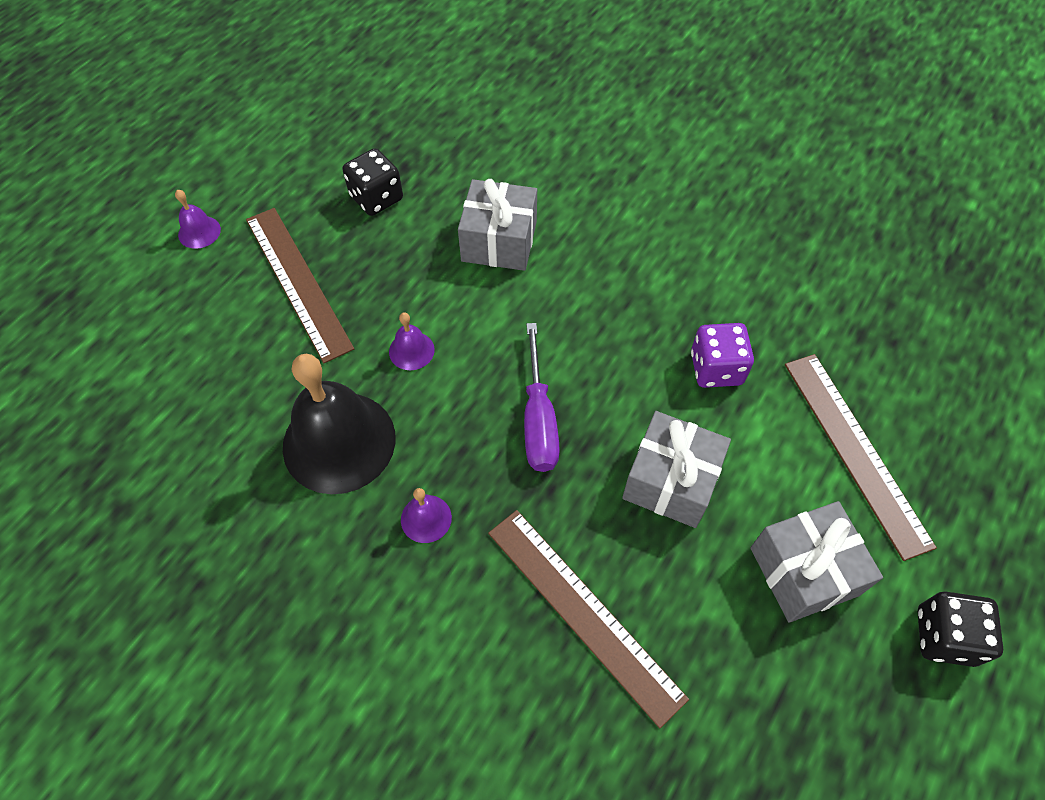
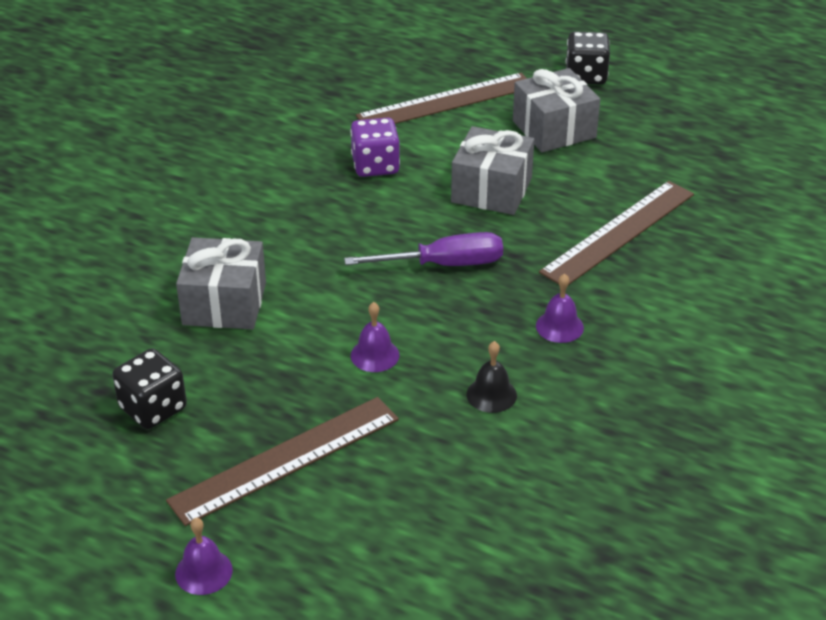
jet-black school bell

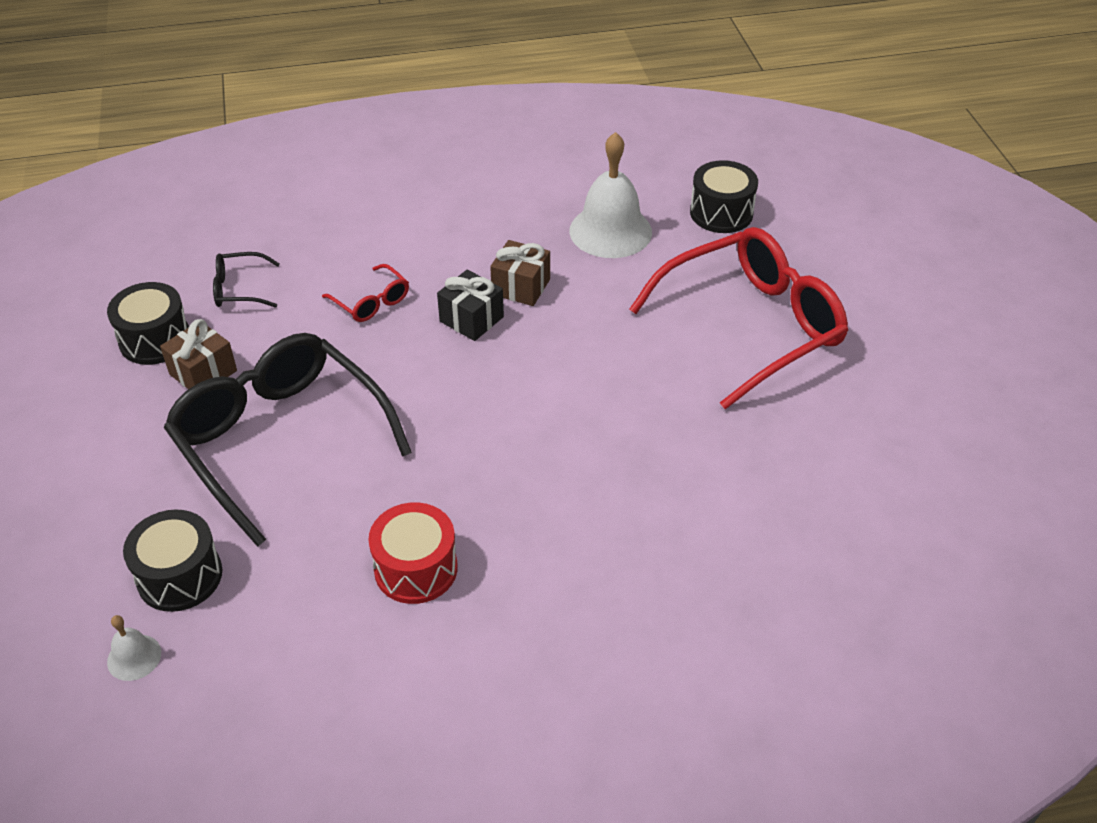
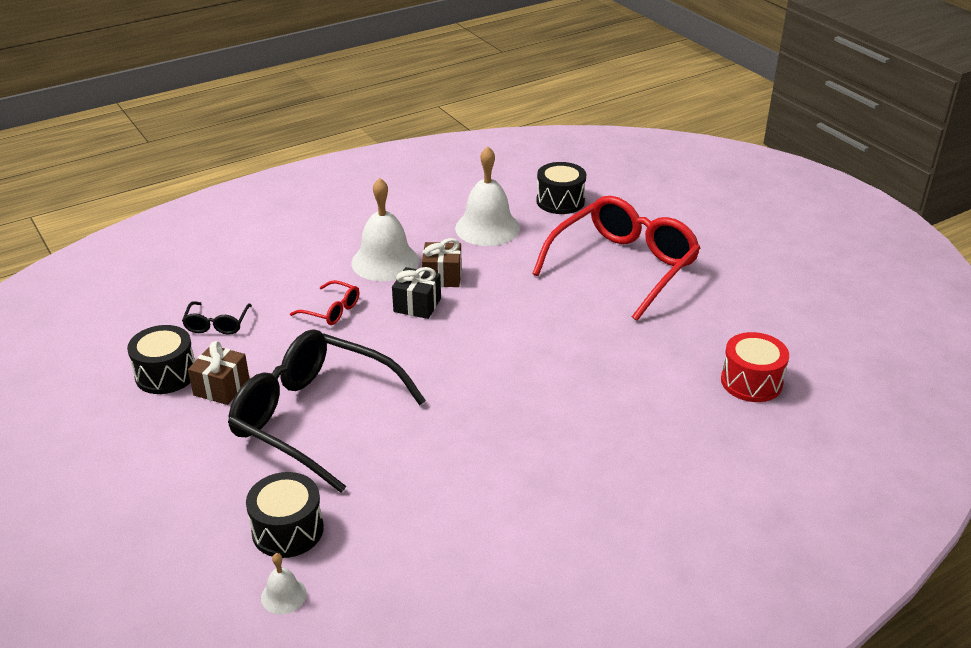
jet-black glasses (1st from left)
snow-white school bell (2nd from left)
crimson snare drum

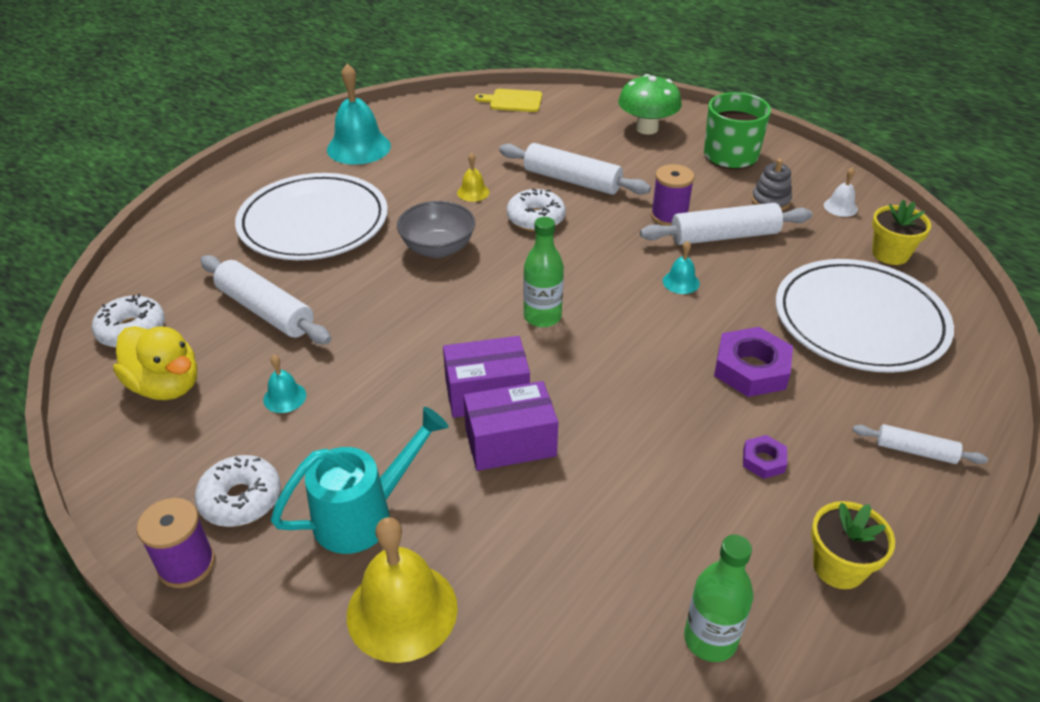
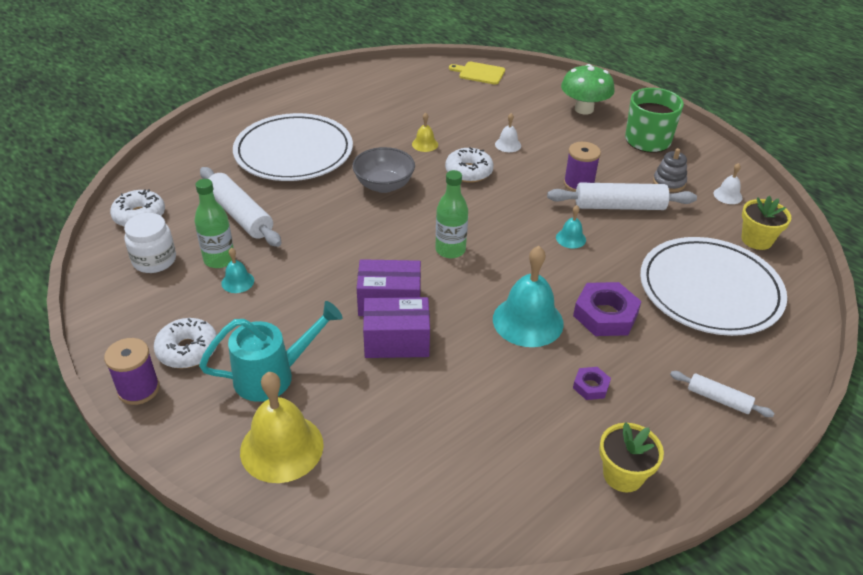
snow-white jam jar
leaf-green bottle (1st from left)
teal school bell (2nd from left)
snow-white school bell (1st from left)

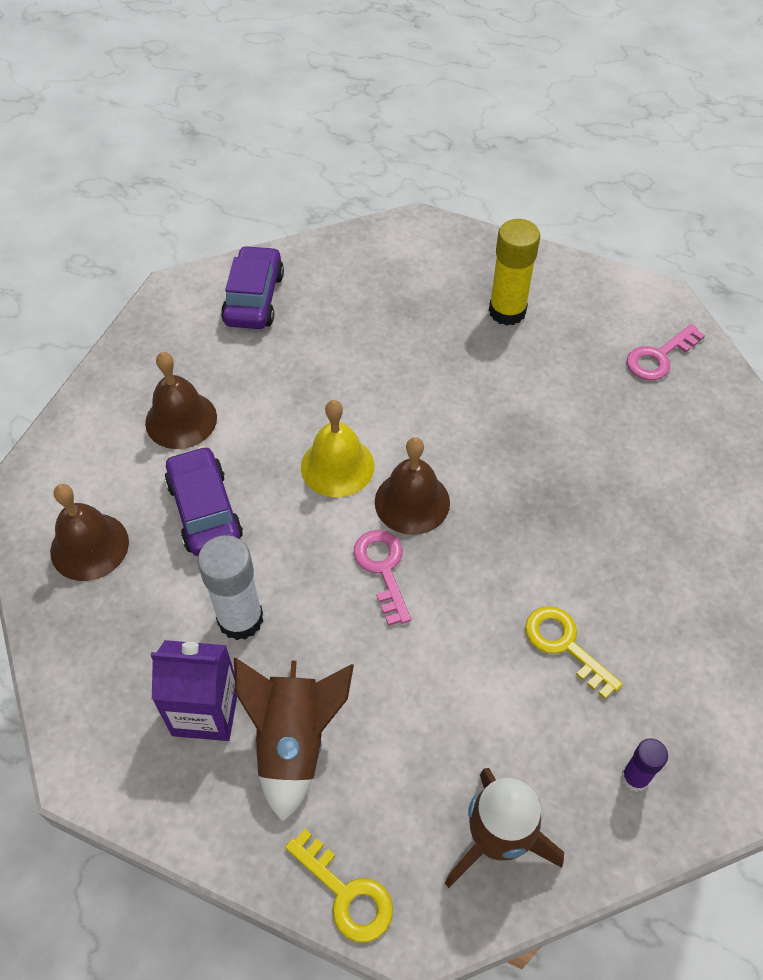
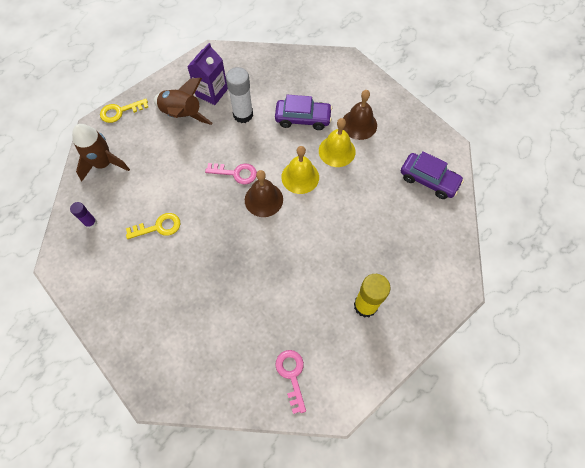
bright yellow school bell (2nd from left)
russet school bell (1st from left in the first image)

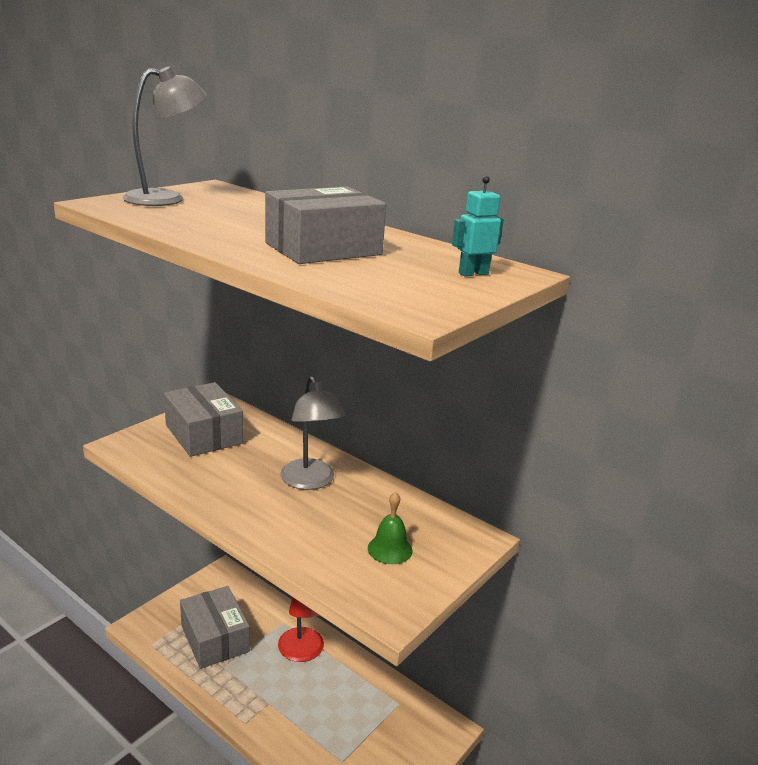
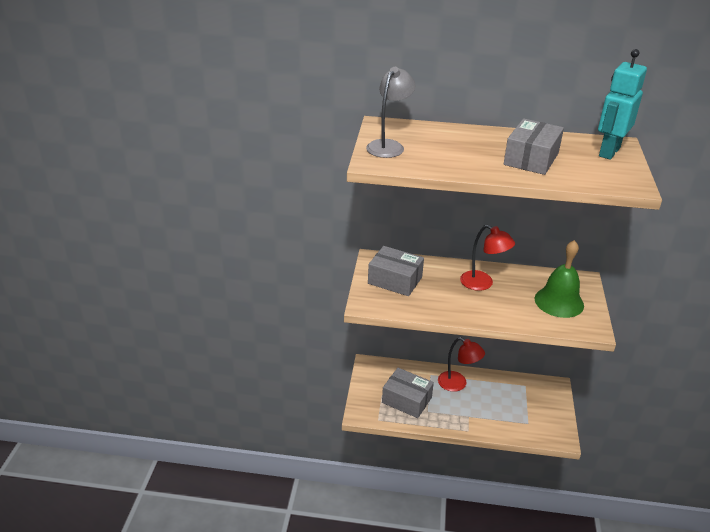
crimson desk lamp (2nd from left)
leaf-green school bell
teal robot

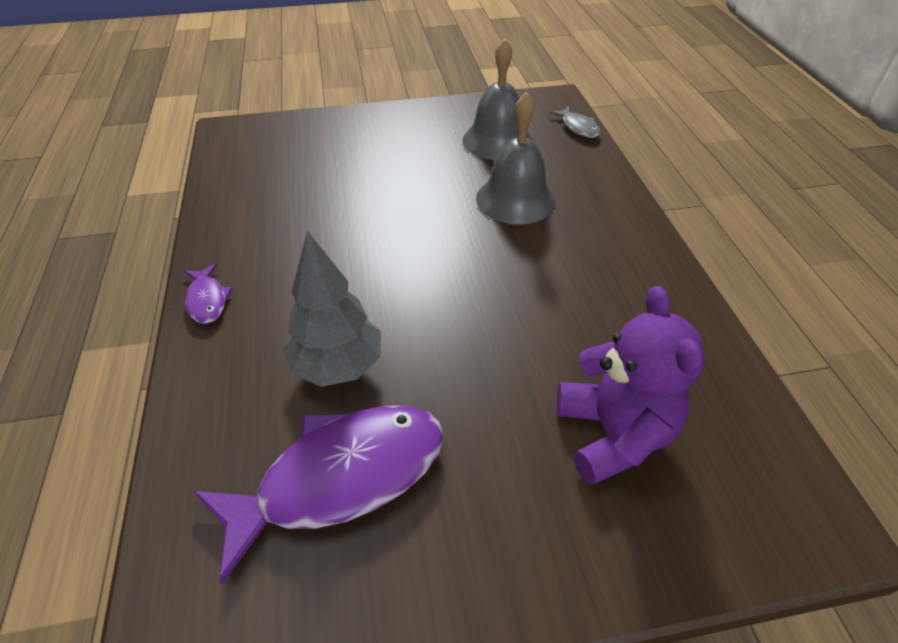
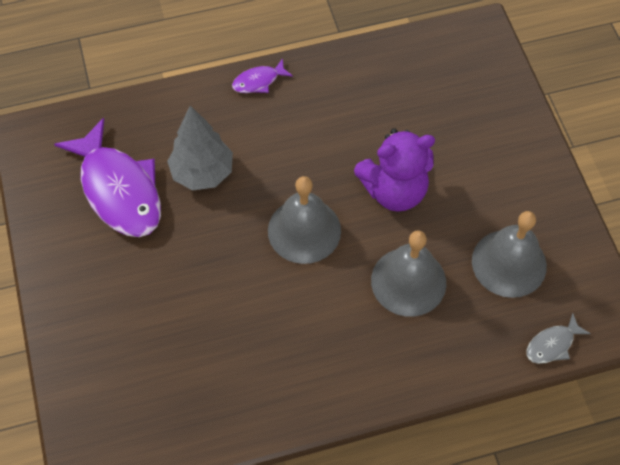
gray school bell (1st from left)
purple teddy bear

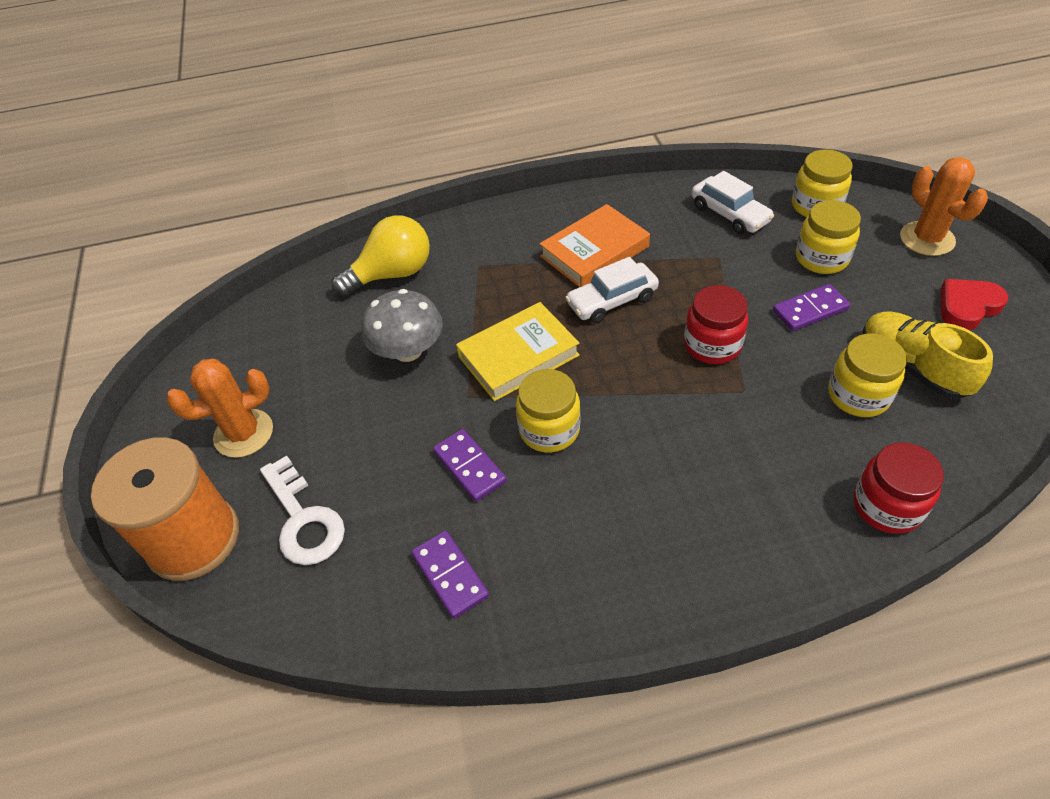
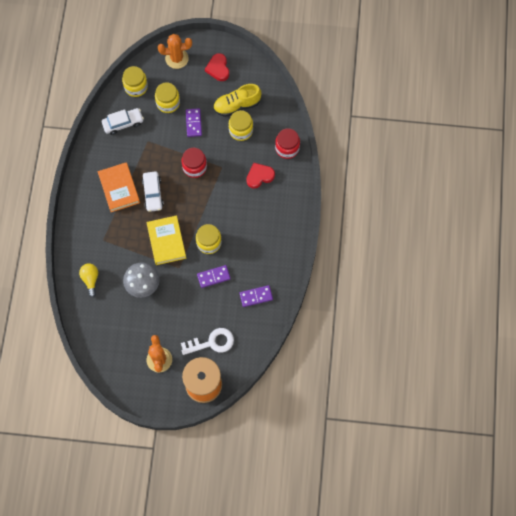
bright yellow light bulb
crimson heart (2nd from left)

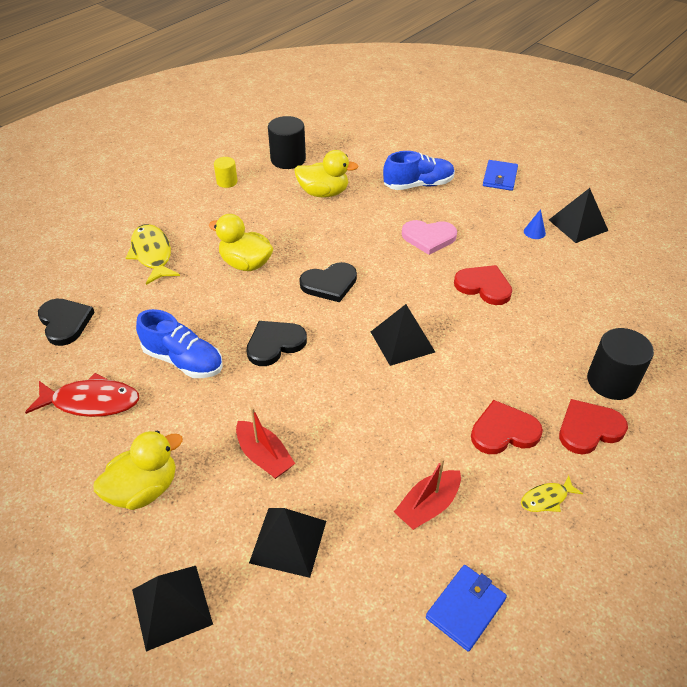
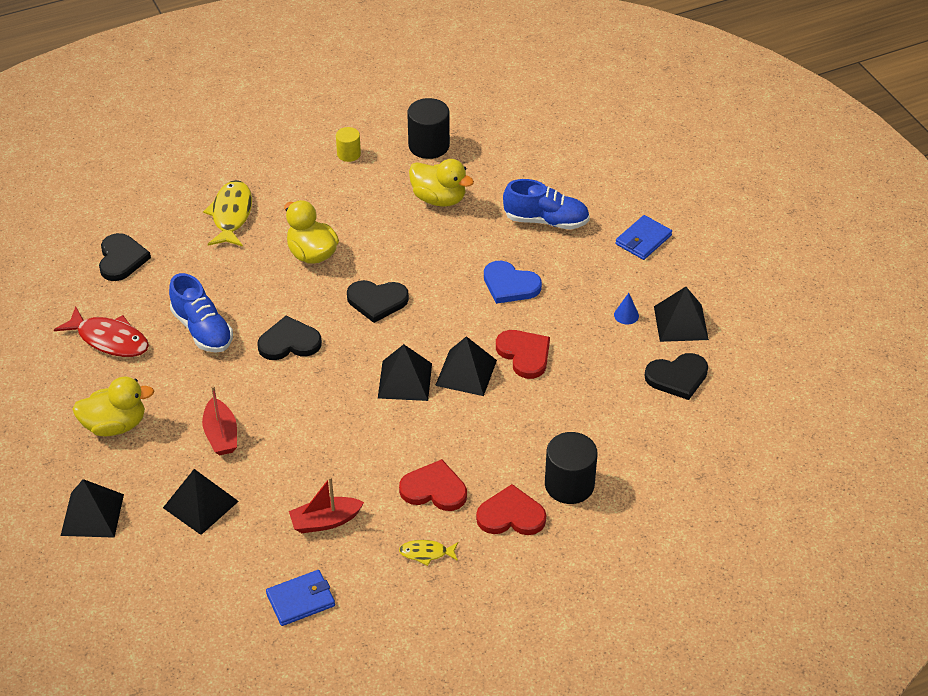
jet-black pyramid (4th from left)
cobalt heart
jet-black heart (4th from left)

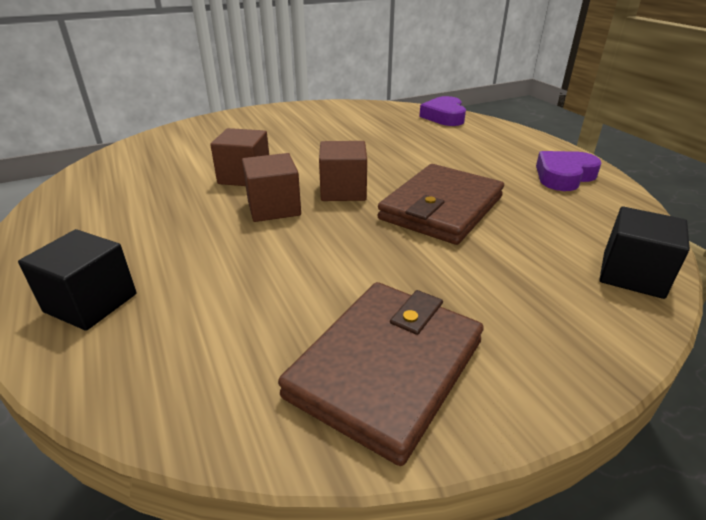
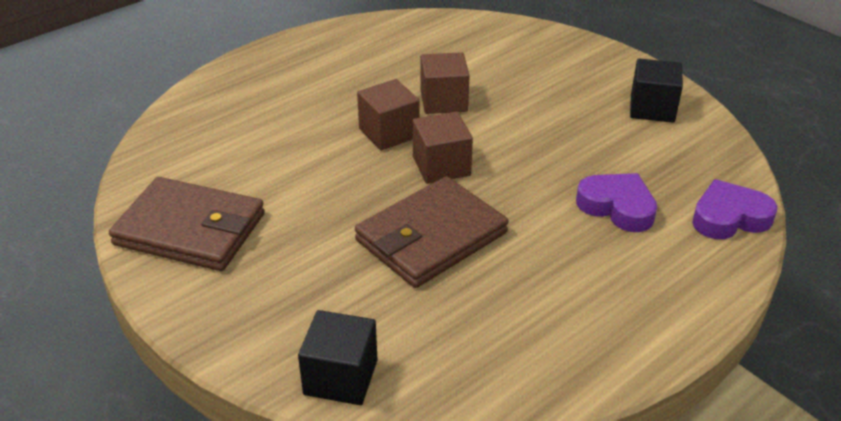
russet card wallet (2nd from left)
purple heart (1st from left)
jet-black solid cube (2nd from left)

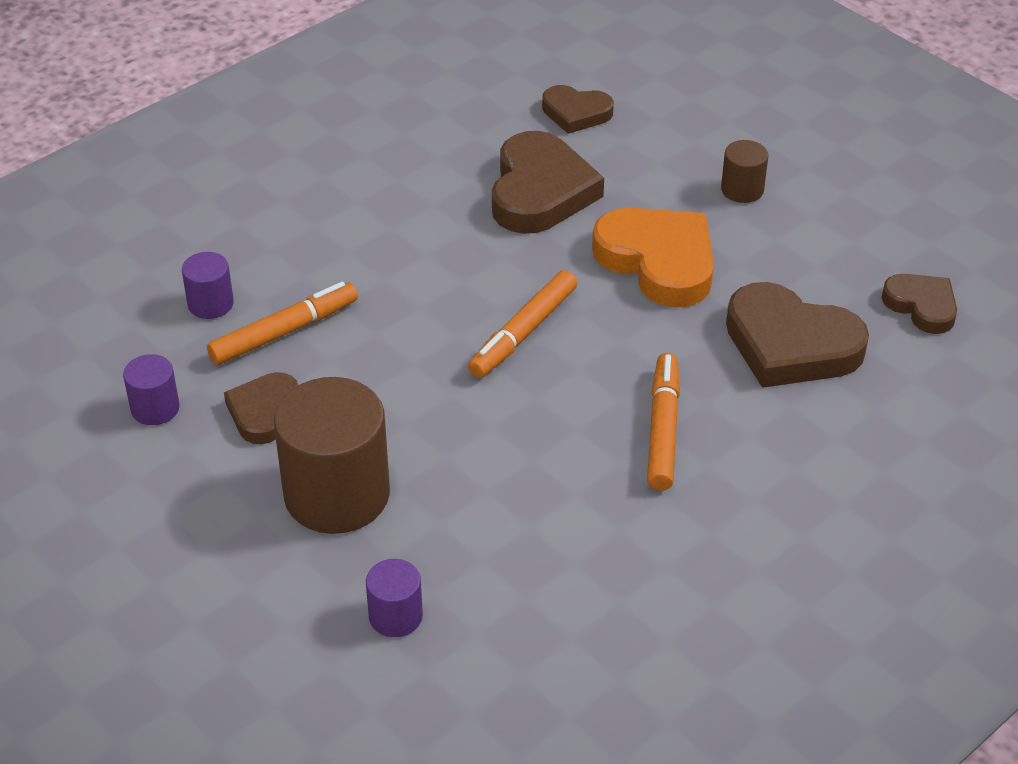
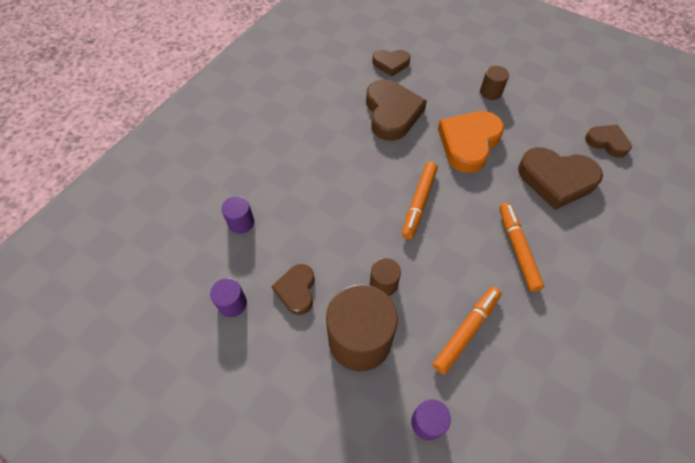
russet cylinder shape (2nd from left)
orange-coloured marker (2nd from left)
orange-coloured heart

